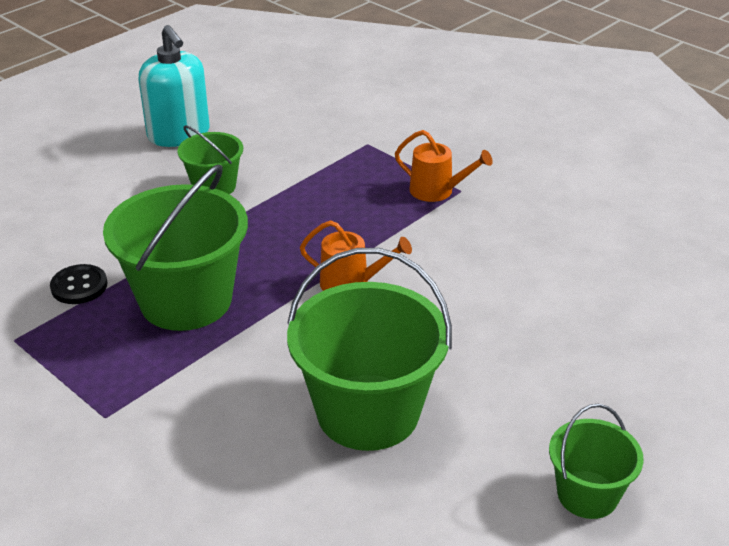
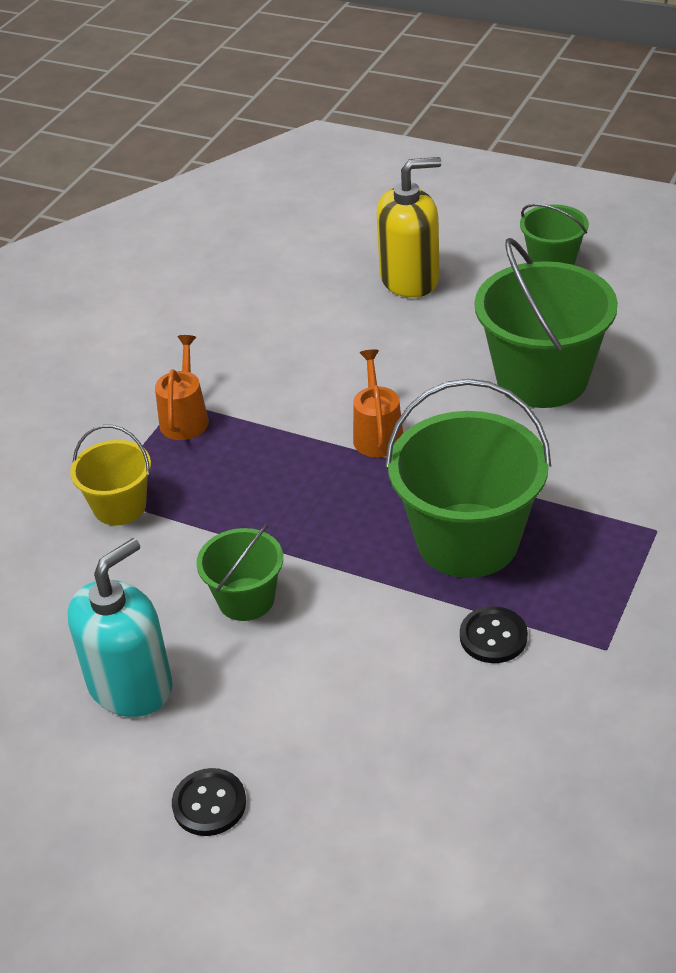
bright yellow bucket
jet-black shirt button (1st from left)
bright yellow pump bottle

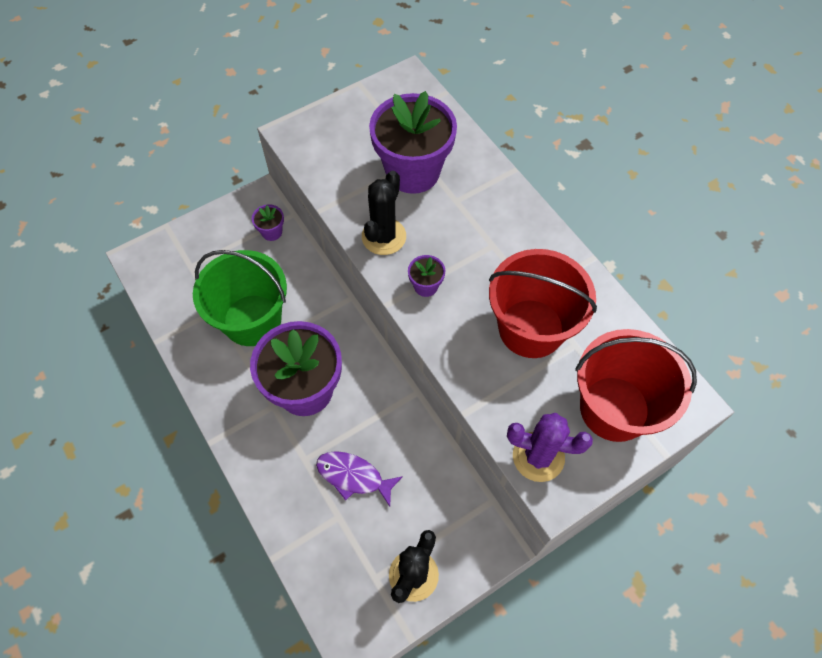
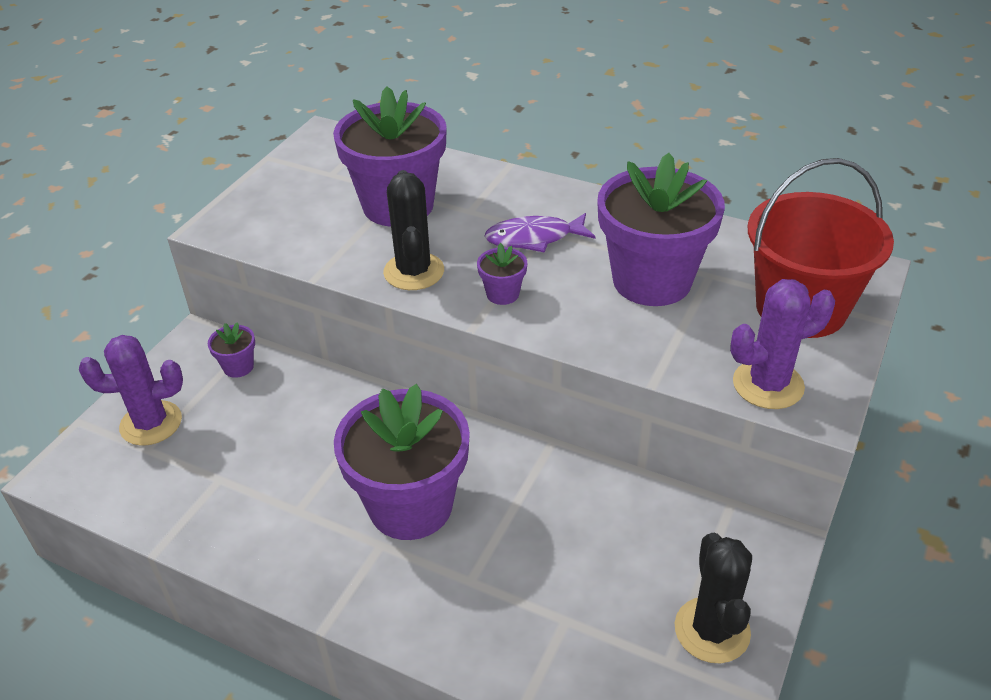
purple saguaro cactus (1st from left)
purple toy fish
purple flower pot (5th from left)
leaf-green bucket

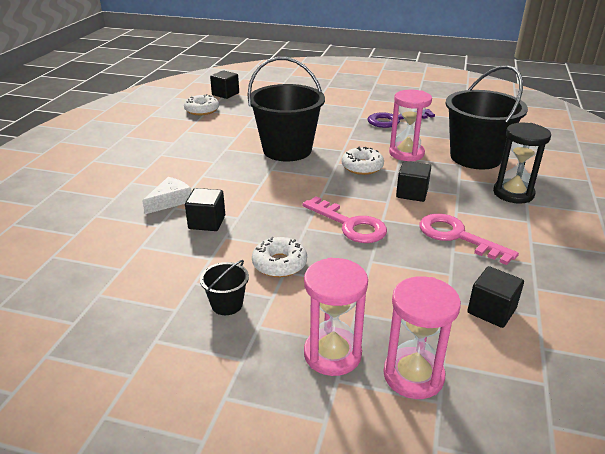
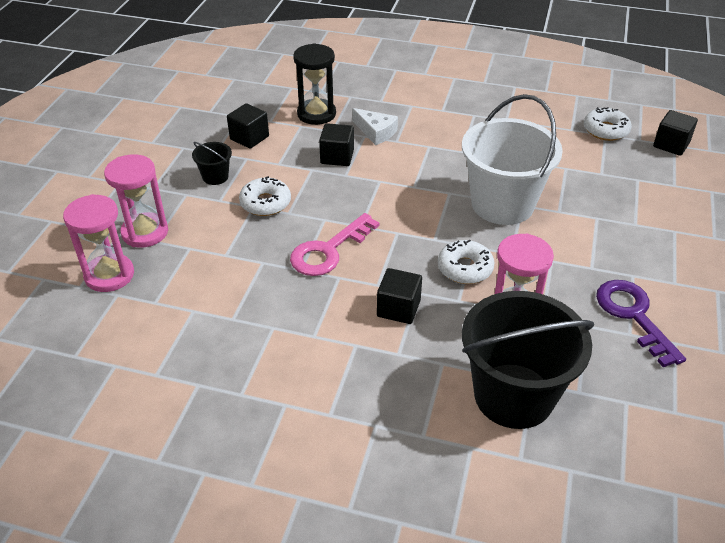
jet-black solid cube (1st from left)
jet-black sandglass
snow-white bucket
pink latchkey (2nd from left in the first image)

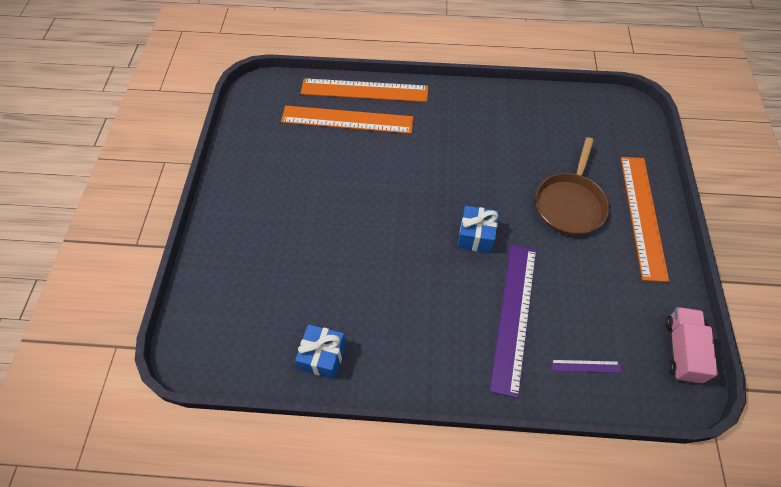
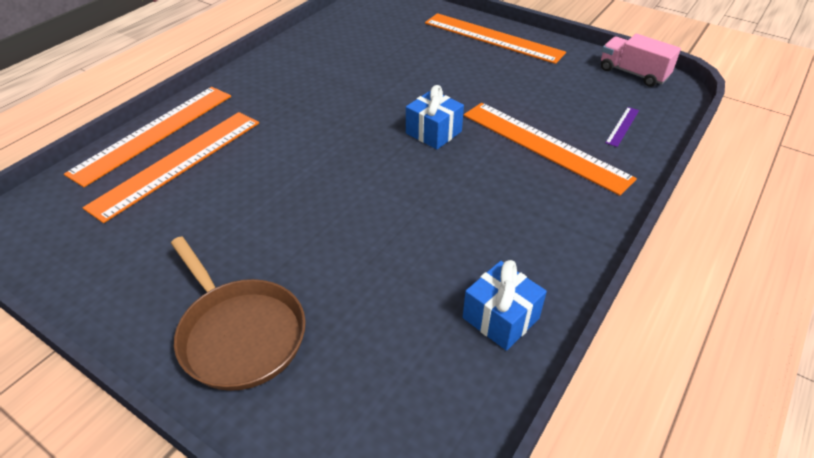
russet frying pan
orange-coloured straightedge (4th from left)

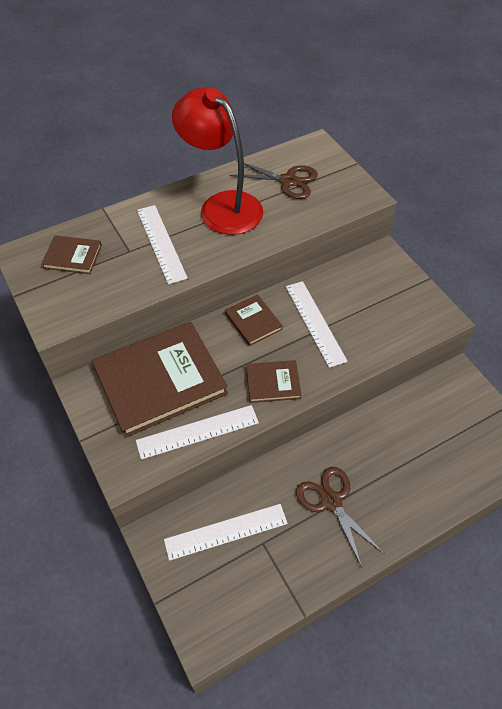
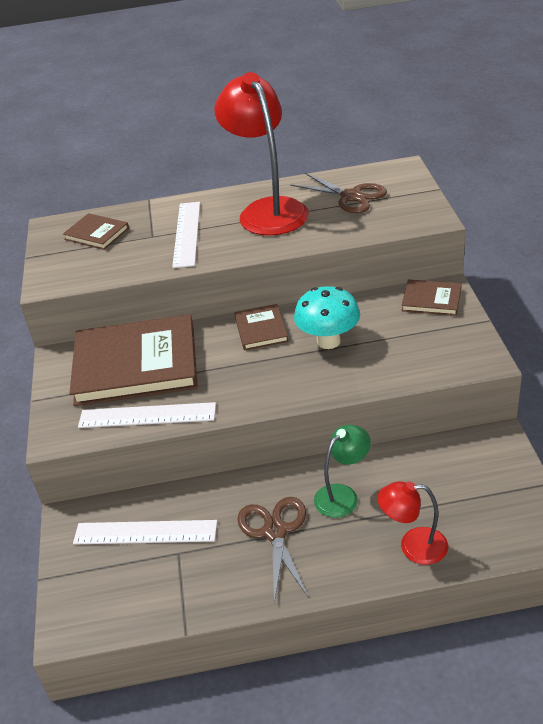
teal toadstool
leaf-green desk lamp
crimson desk lamp (2nd from left)
russet hardcover (4th from left)

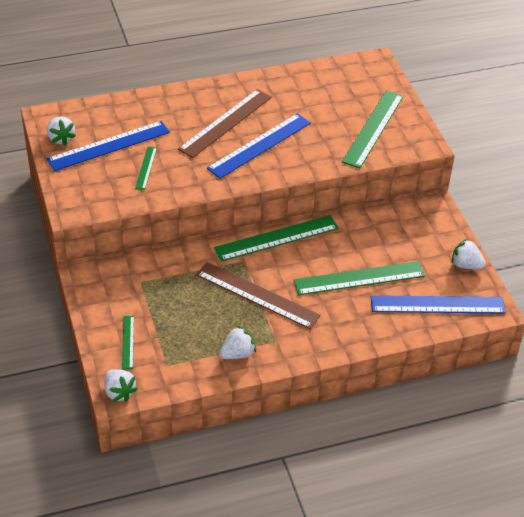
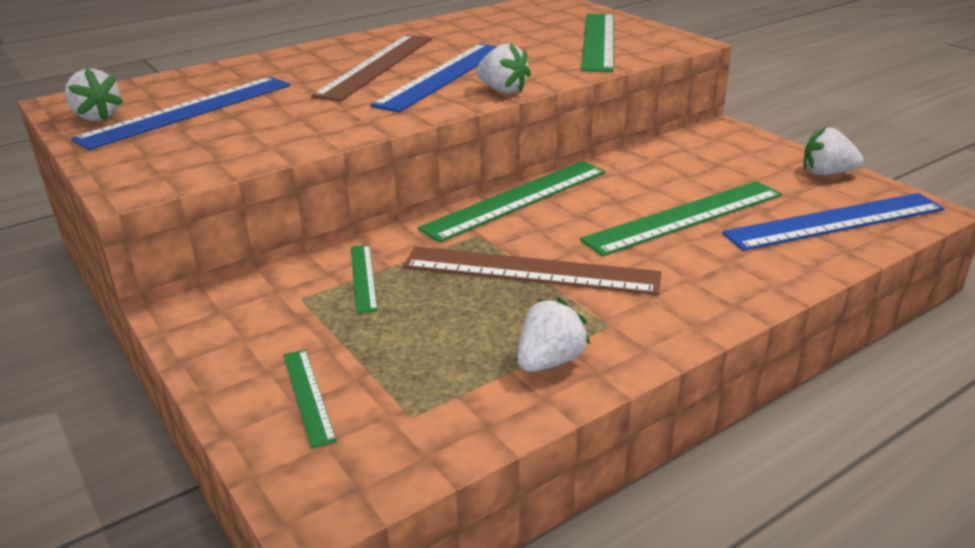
leaf-green straightedge (2nd from left)
snow-white berry (2nd from left)

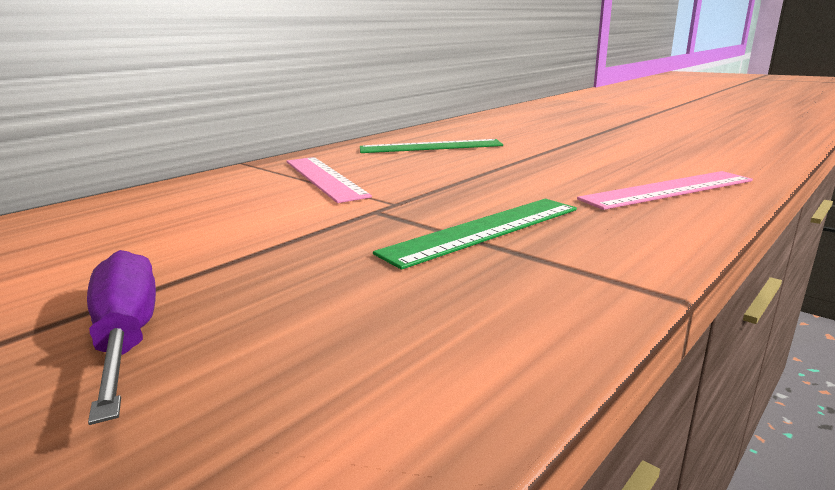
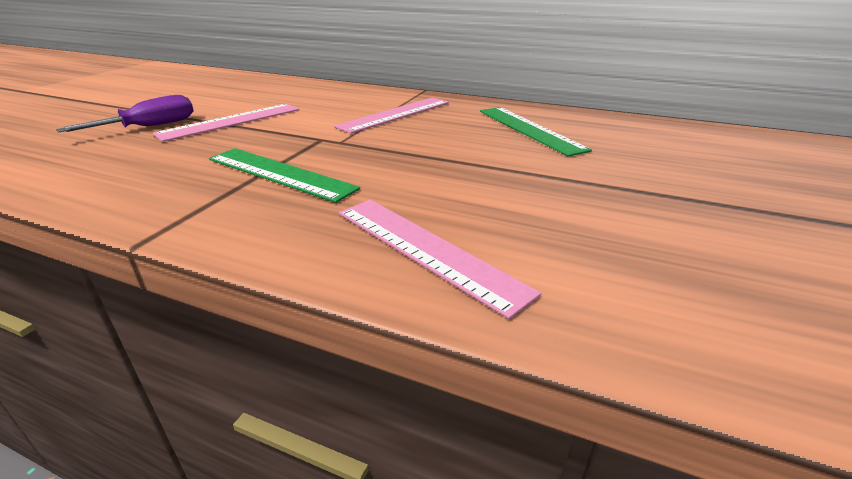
pink straightedge (1st from left)

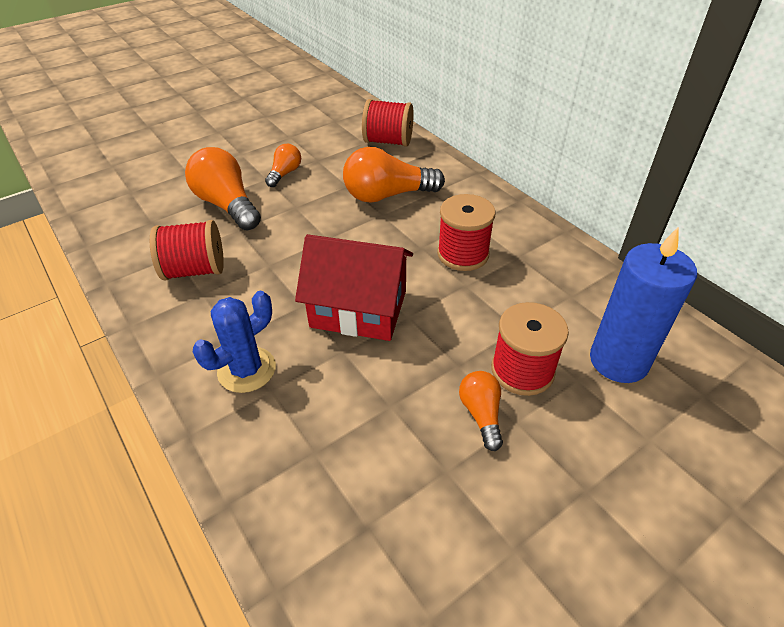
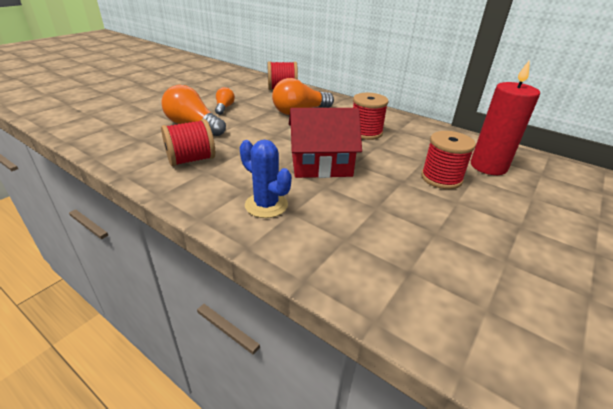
cobalt saguaro cactus
crimson wax candle
orange-coloured light bulb (4th from left in the first image)

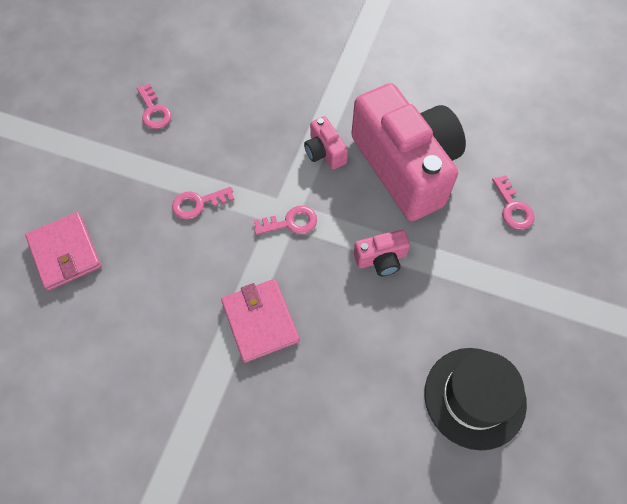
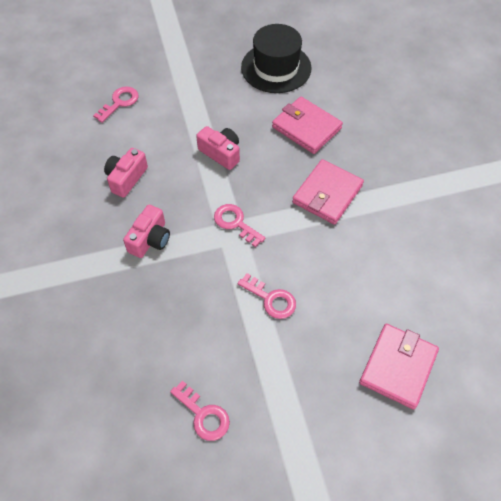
pink compact camera (1st from left)
pink latchkey (2nd from left)
pink card wallet (1st from left)

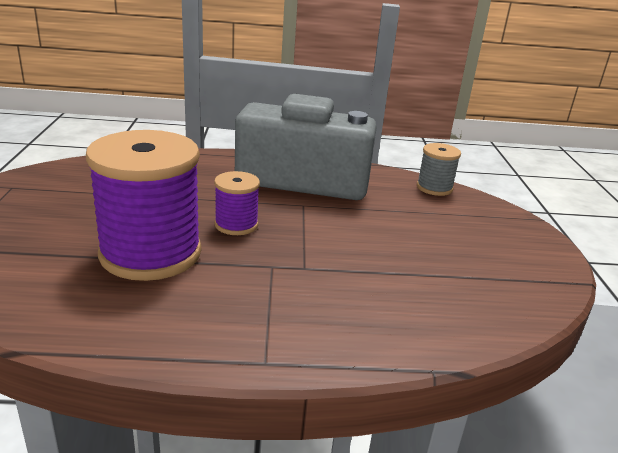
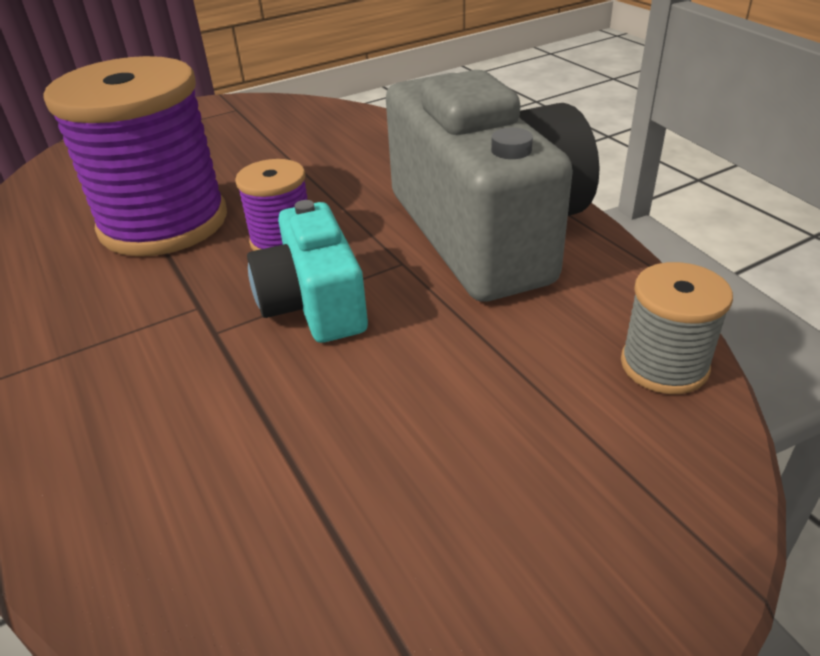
teal compact camera

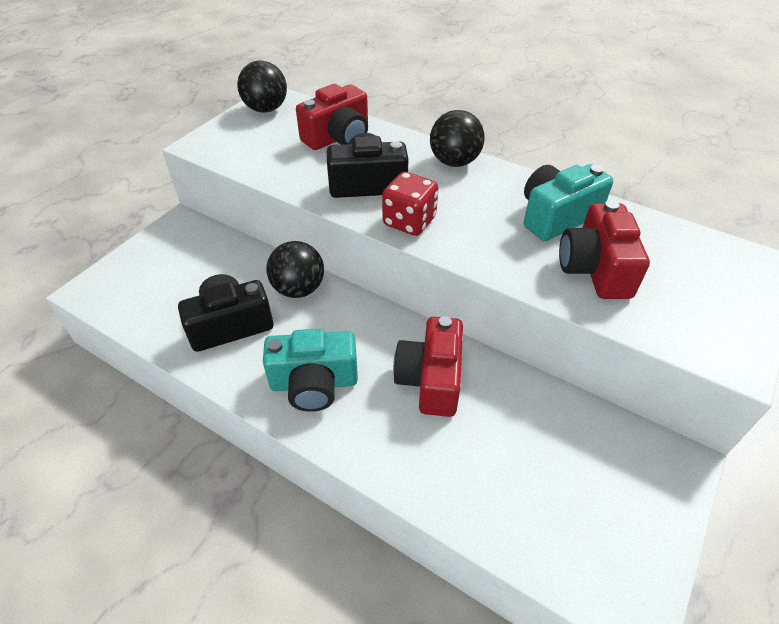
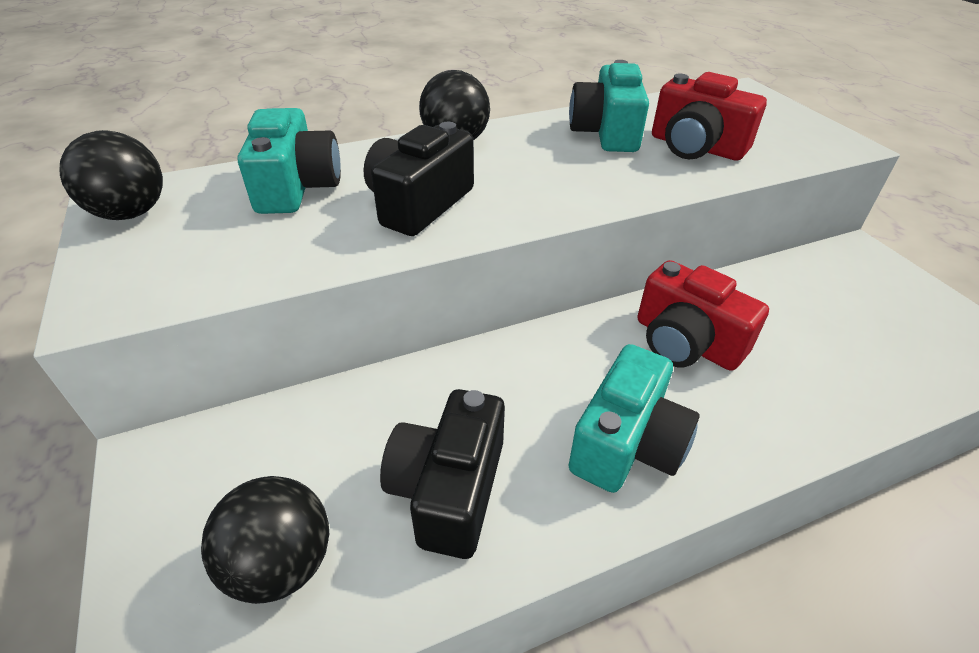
jet-black play ball (2nd from left)
teal compact camera (1st from left)
crimson die

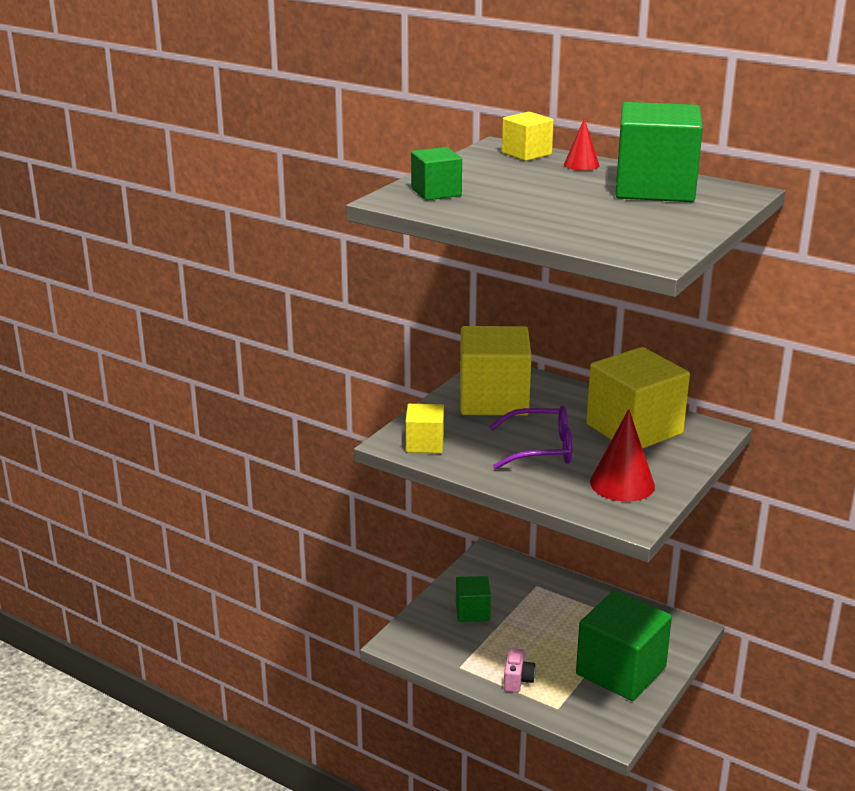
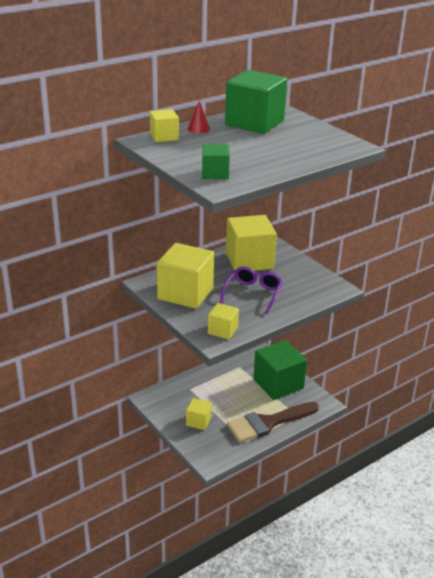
bright yellow solid cube (3rd from left)
russet paint brush
crimson cone shape (2nd from left in the first image)

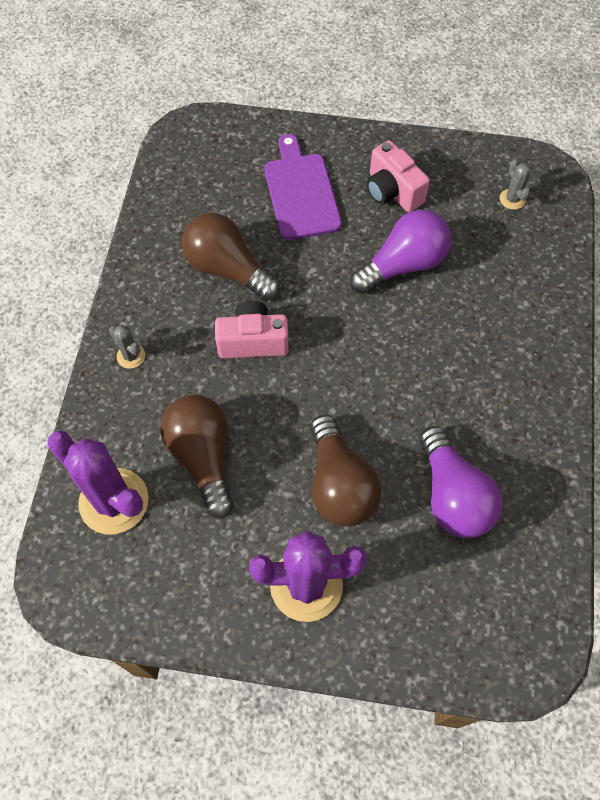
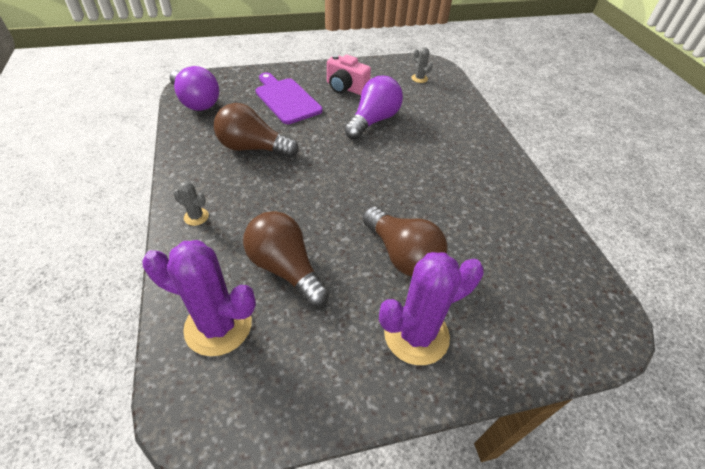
purple light bulb (1st from left)
pink compact camera (1st from left in the first image)

